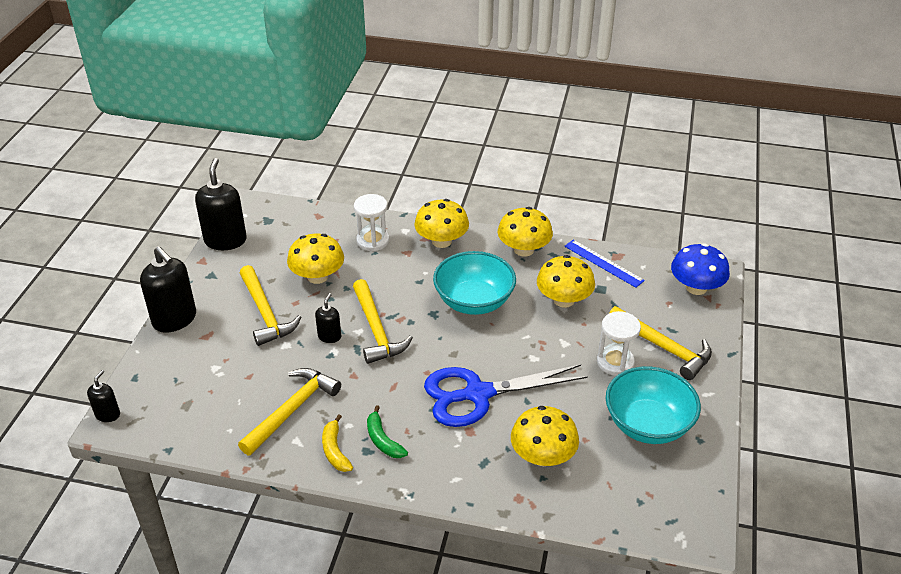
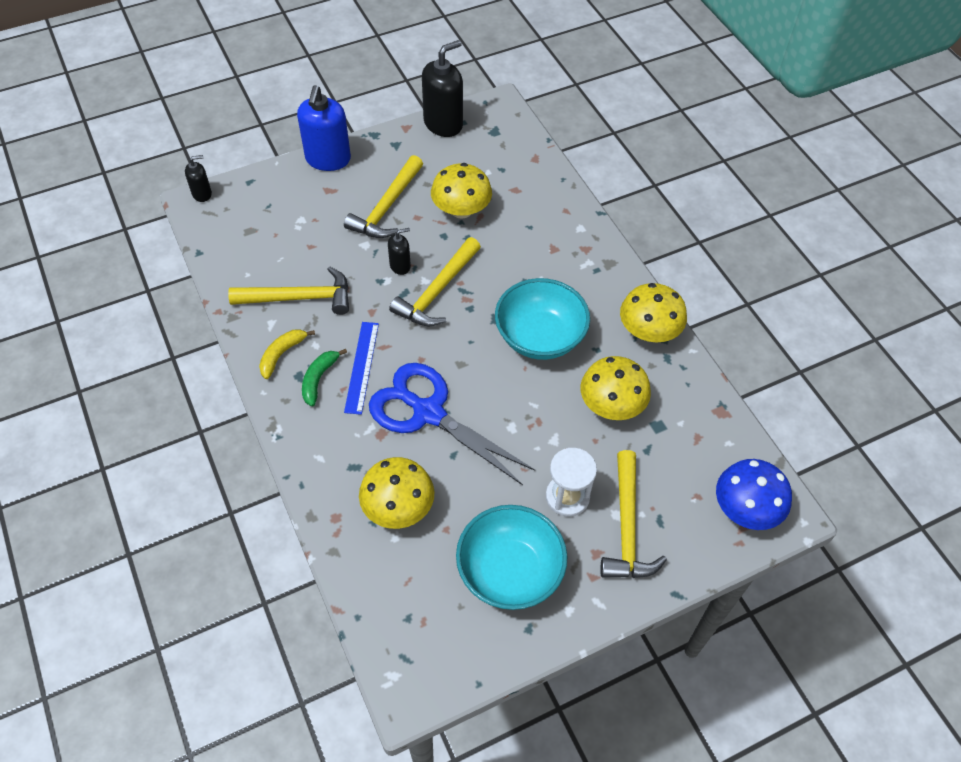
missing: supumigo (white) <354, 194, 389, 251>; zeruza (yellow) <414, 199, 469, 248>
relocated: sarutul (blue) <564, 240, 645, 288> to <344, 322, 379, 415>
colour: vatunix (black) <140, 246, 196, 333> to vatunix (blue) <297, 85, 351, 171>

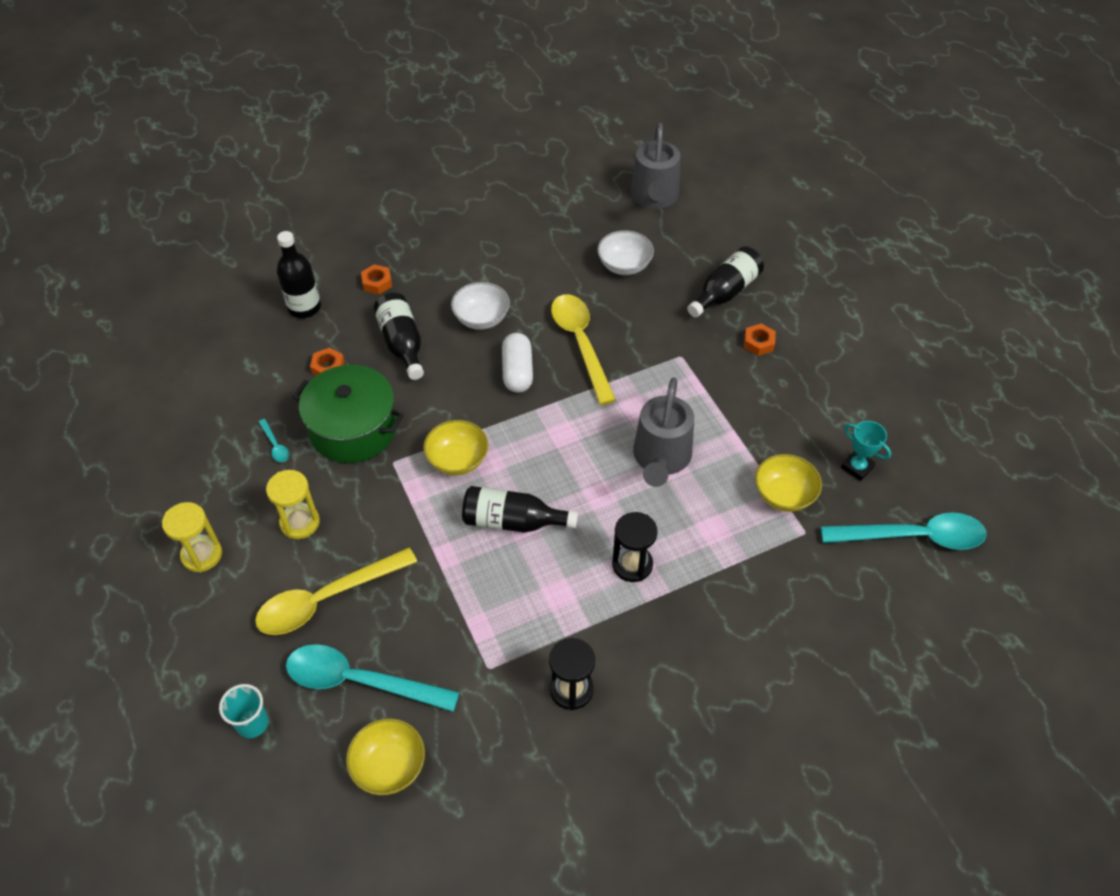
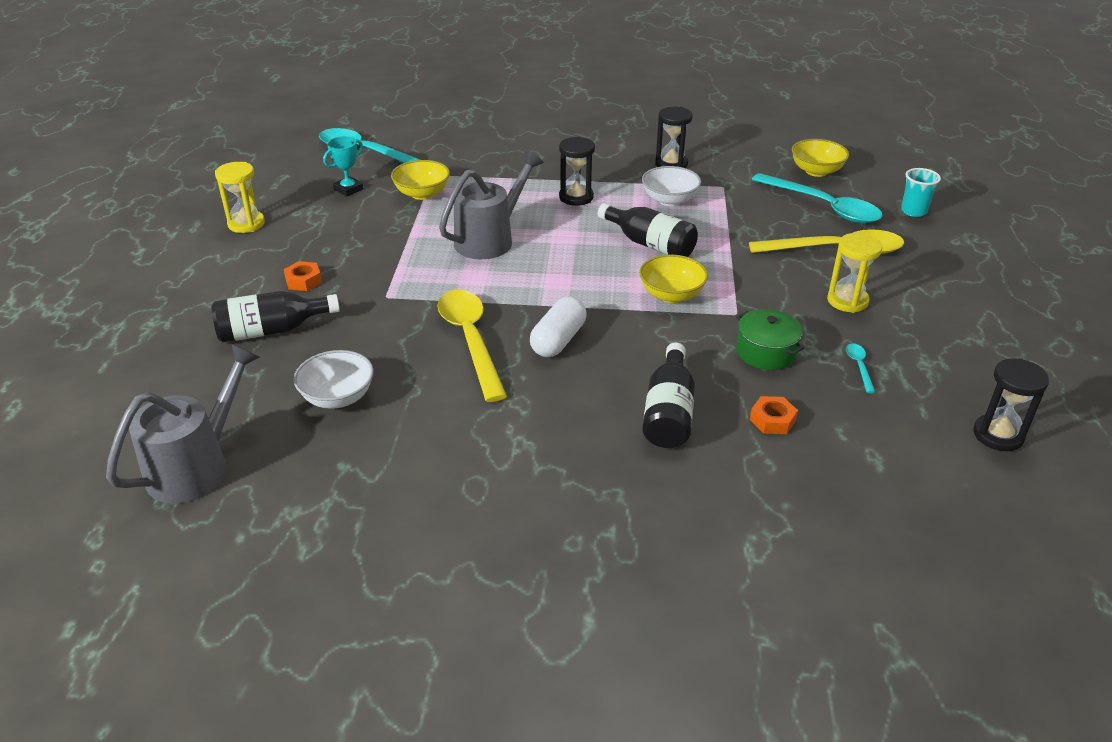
missing: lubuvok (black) <277, 231, 321, 318>; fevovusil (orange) <361, 264, 392, 294>
appeared: supumigo (black) <973, 358, 1049, 451>
relocated: supumigo (yellow) <162, 502, 222, 573> to <215, 162, 265, 233>; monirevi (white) <451, 282, 510, 330> to <642, 166, 701, 206>
spun: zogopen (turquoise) <841, 421, 891, 481> = <323, 136, 364, 197> 60 degrees clockwise; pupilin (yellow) <551, 294, 616, 405> = <437, 290, 507, 402> 150 degrees clockwise
size: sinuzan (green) <292, 365, 404, 463> = <736, 309, 804, 370> x0.59

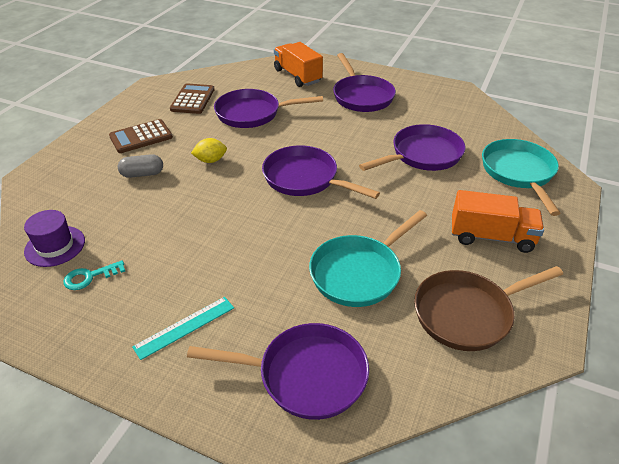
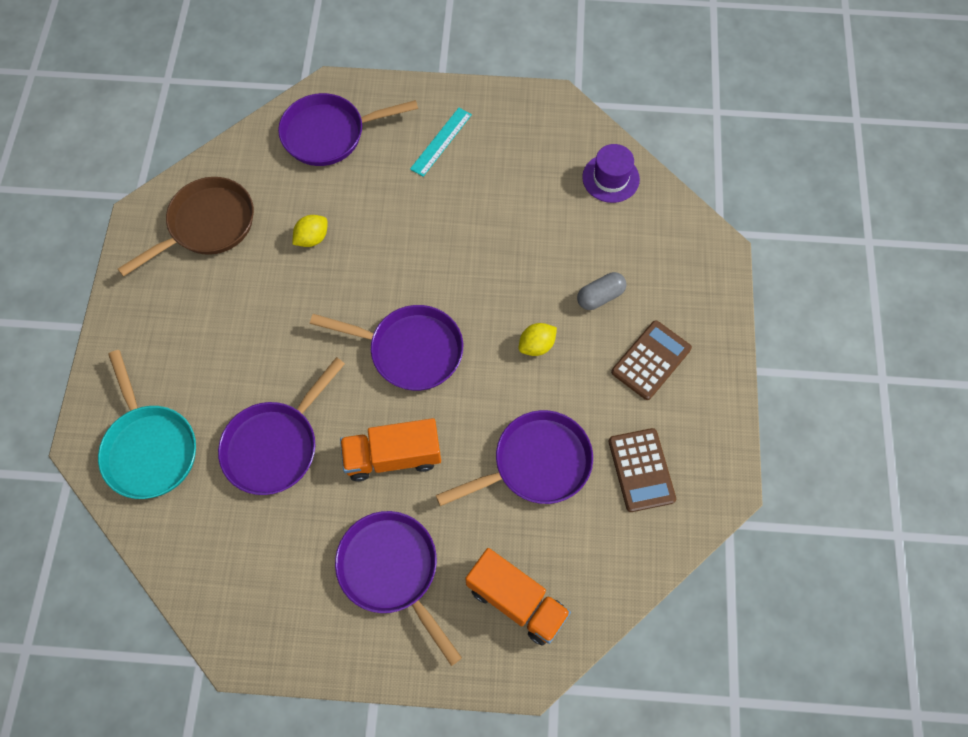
missing: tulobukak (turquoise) <63, 260, 125, 290>
relocated: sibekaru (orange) <452, 190, 544, 253> to <340, 418, 441, 481>
exchanged: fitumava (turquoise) <309, 210, 427, 307> to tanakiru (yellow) <292, 215, 328, 247>

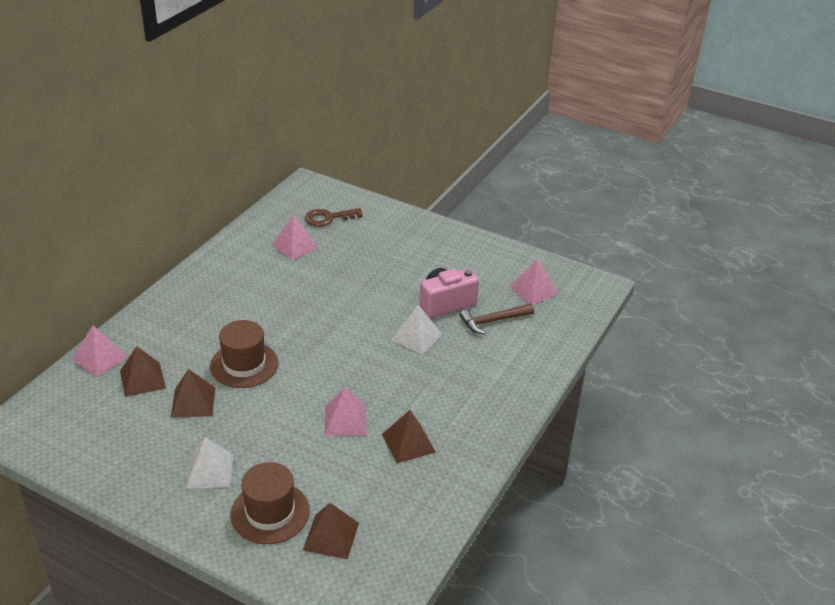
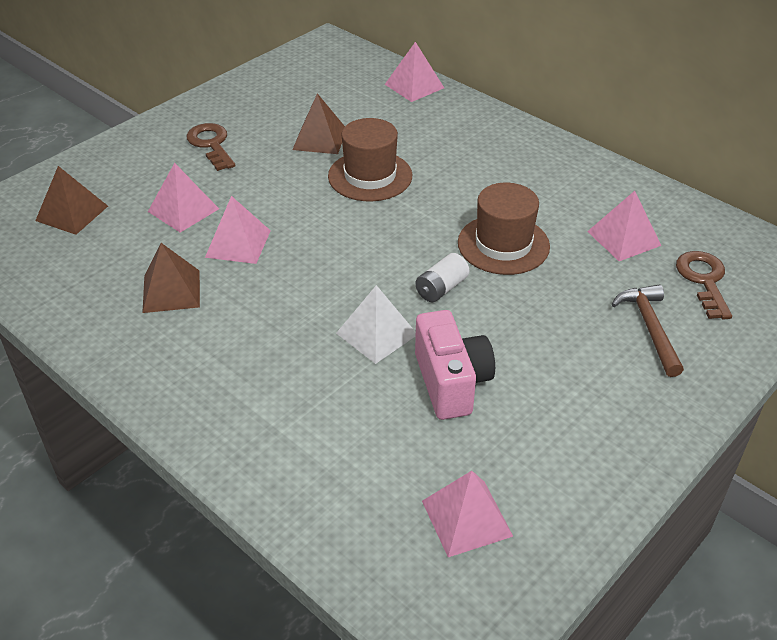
missing: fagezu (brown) <120, 346, 166, 397>
appeared: fagezu (pink) <148, 163, 219, 233>; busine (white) <415, 253, 470, 302>
relocated: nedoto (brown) <230, 462, 310, 544> to <458, 183, 550, 275>; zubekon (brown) <460, 304, 534, 334> to <612, 285, 684, 377>
exchanged: fagezu (white) <186, 437, 233, 489> to tulobukak (brown) <187, 123, 236, 171>

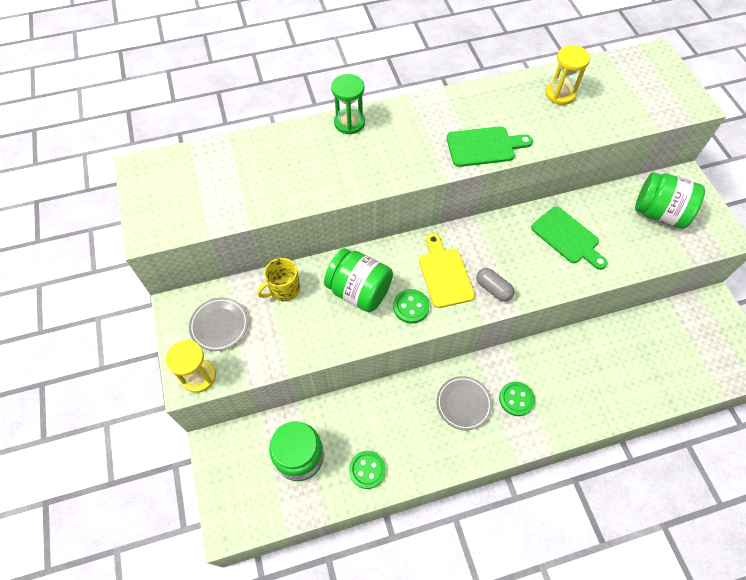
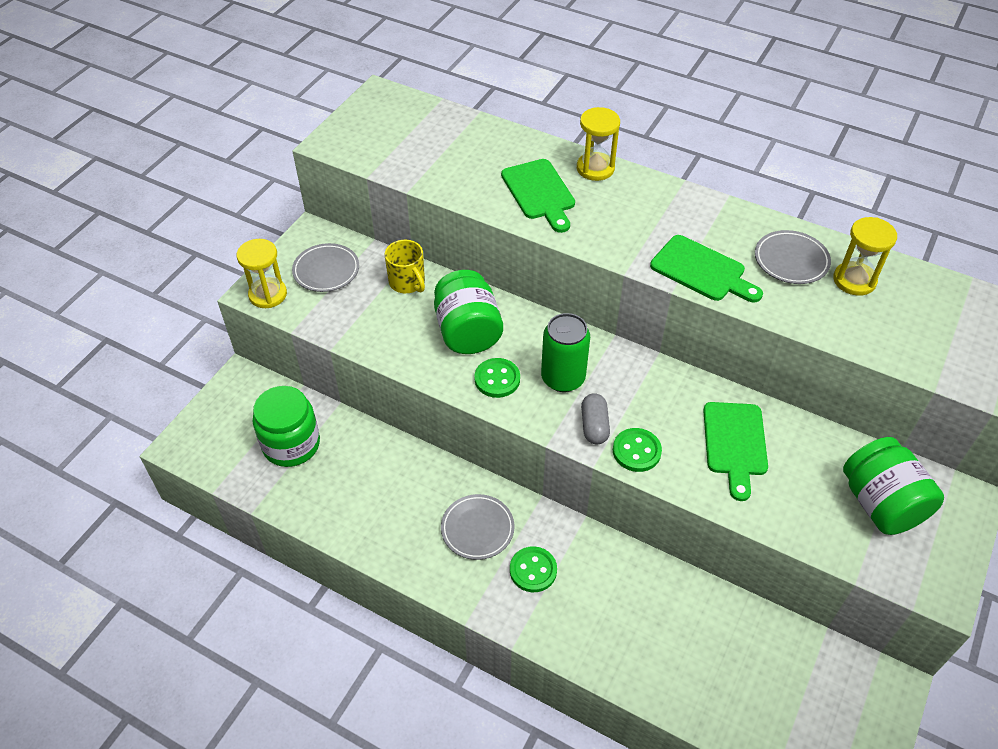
appeared: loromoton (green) <501, 159, 575, 233>; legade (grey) <755, 230, 831, 284>
relocated: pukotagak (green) <349, 451, 386, 489> to <613, 428, 662, 472>
exchanged: loromoton (yellow) <419, 234, 475, 308> to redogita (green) <541, 313, 590, 392>
colour: supumigo (green) <331, 74, 365, 134> to supumigo (yellow) <577, 107, 620, 181>
spun: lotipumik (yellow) <257, 258, 300, 302> = <385, 240, 425, 293> 135 degrees counterclockwise

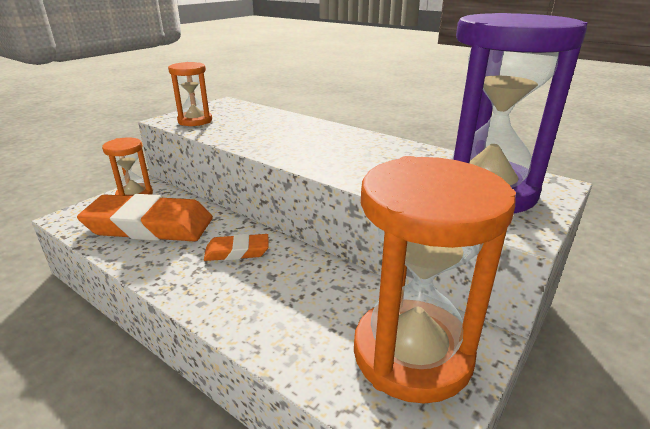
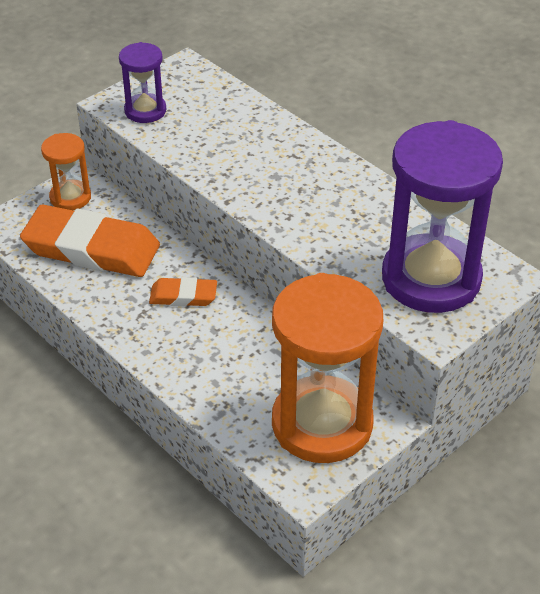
colour: supumigo (orange) <168, 62, 212, 126> to supumigo (purple) <119, 42, 166, 123>

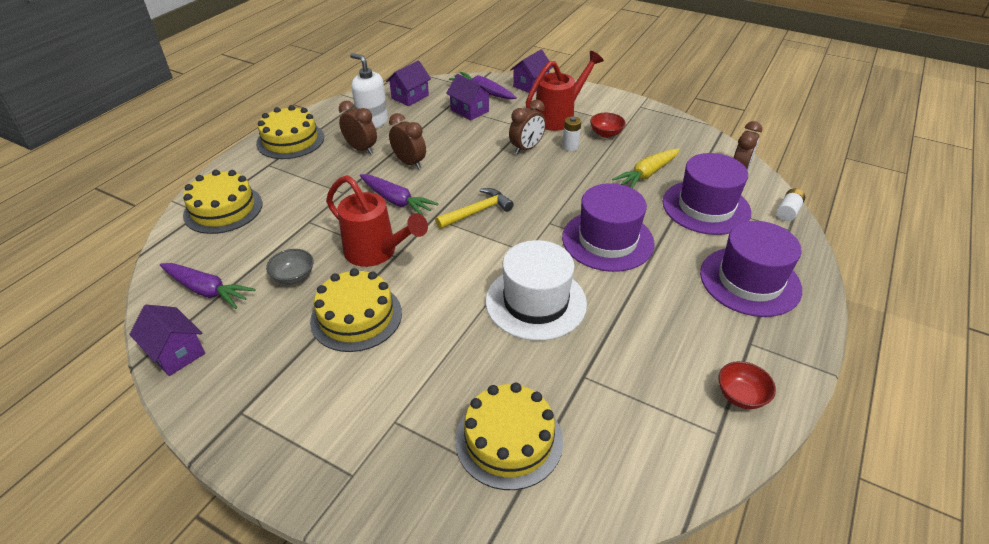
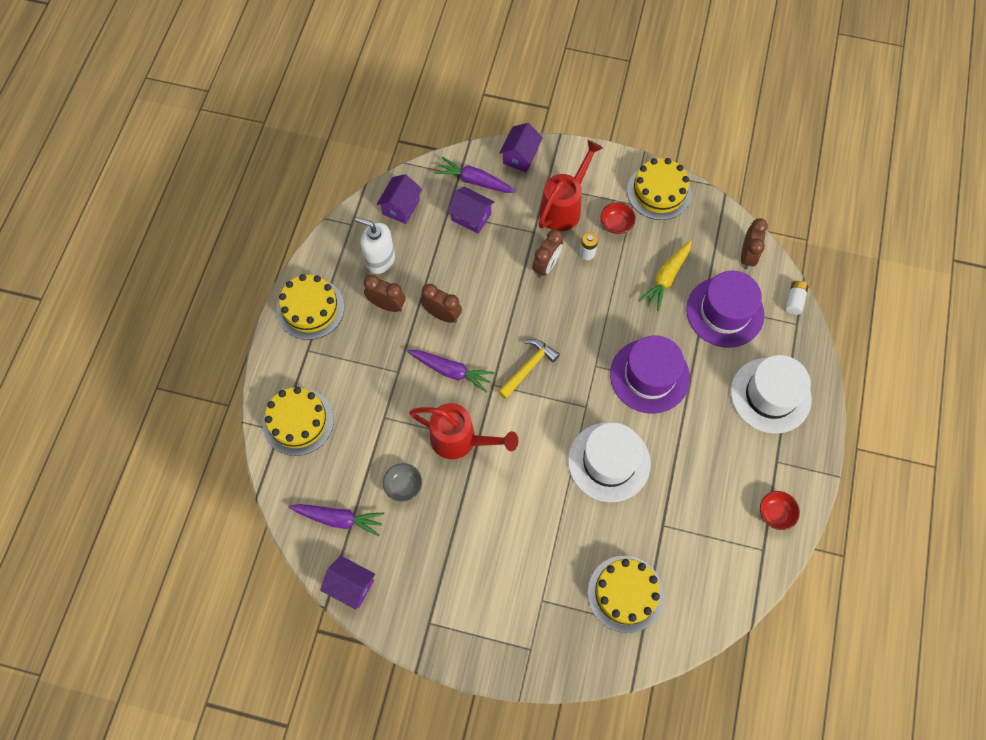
relocated: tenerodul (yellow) <310, 268, 402, 352> to <627, 158, 692, 220>
colour: nedoto (purple) <700, 221, 802, 317> to nedoto (white) <731, 355, 812, 434>

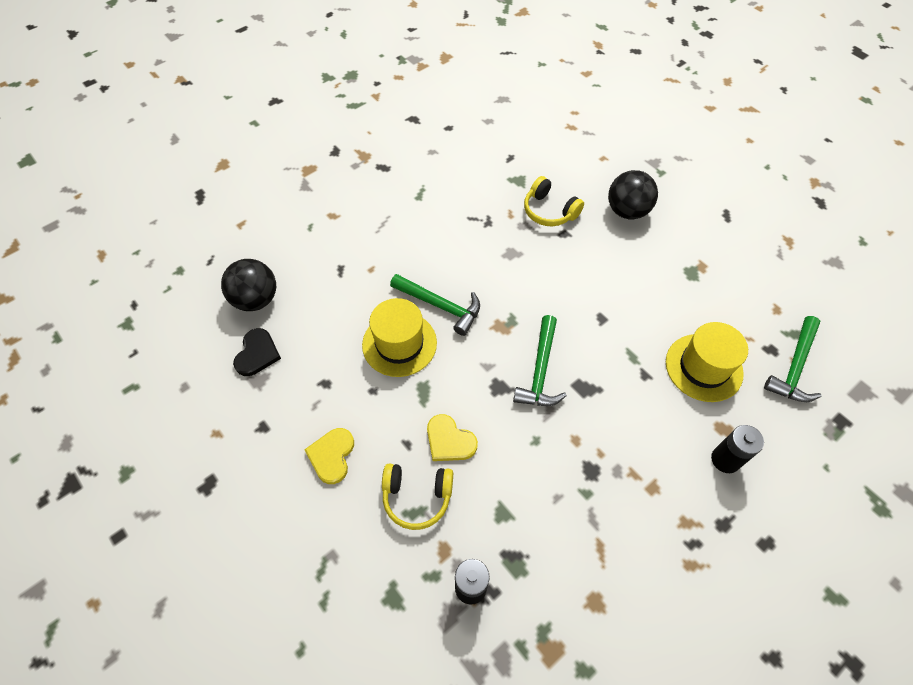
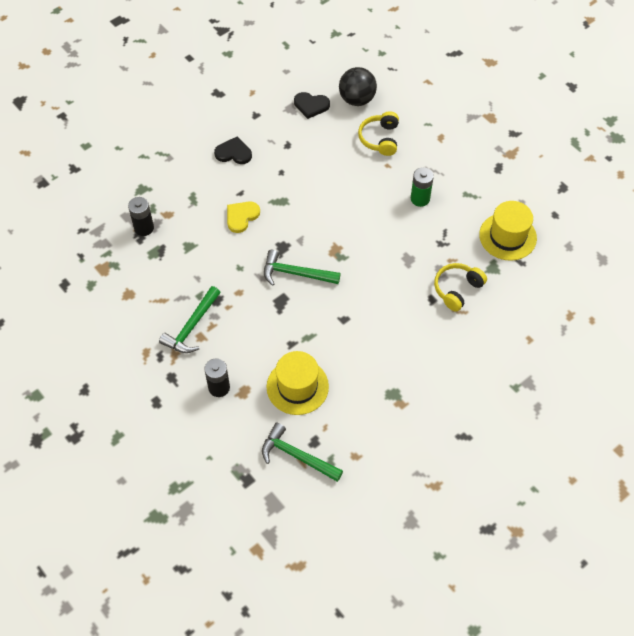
missing: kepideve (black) <608, 170, 658, 219>
appeared: busine (green) <411, 167, 434, 207>
relocated: zubekon (green) <390, 274, 480, 336> to <159, 286, 221, 353>; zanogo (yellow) <382, 464, 453, 530> to <358, 111, 399, 156>; nedoto (yellow) <362, 298, 437, 377> to <479, 201, 537, 261>
colour: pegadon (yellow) <304, 428, 354, 484> to pegadon (black) <214, 137, 252, 164>

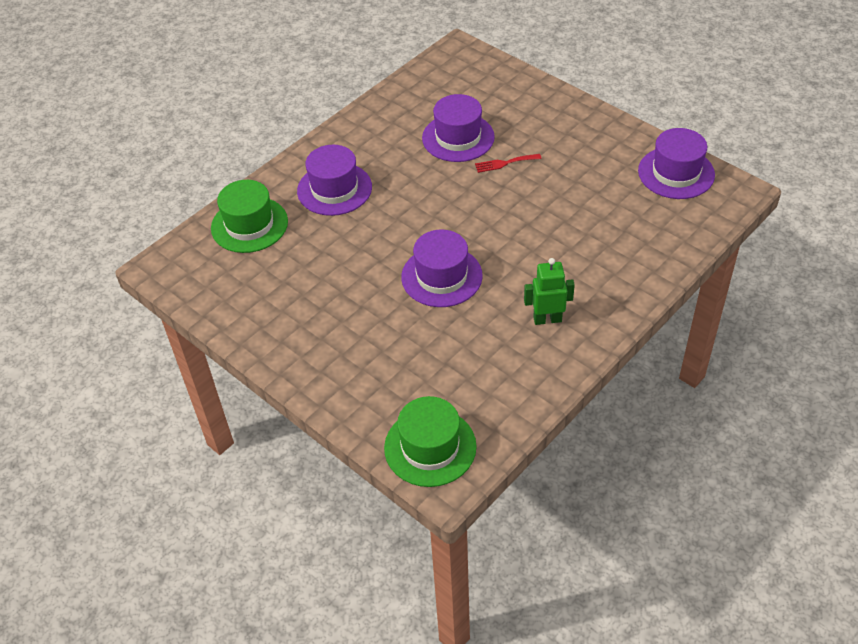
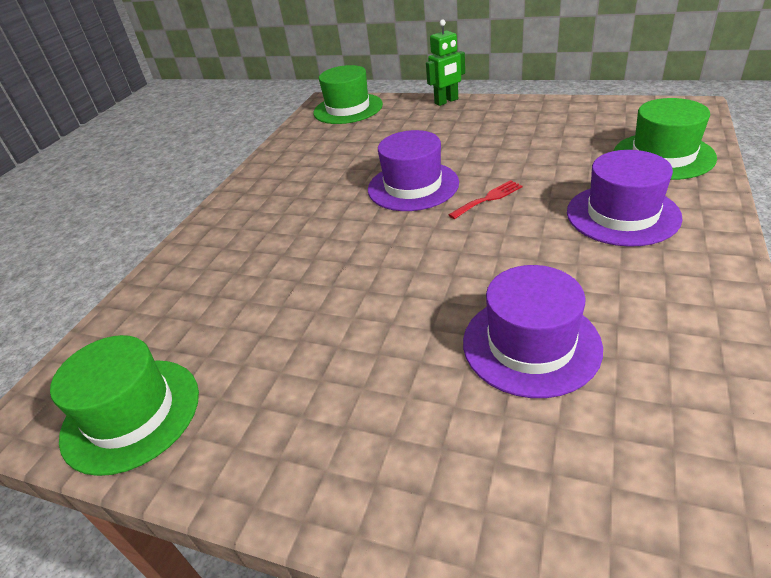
relocated: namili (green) <524, 258, 575, 325> to <426, 20, 465, 106>; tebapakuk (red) <475, 154, 542, 173> to <449, 180, 523, 219>
colour: nedoto (purple) <638, 128, 715, 199> to nedoto (green) <50, 335, 199, 476>

